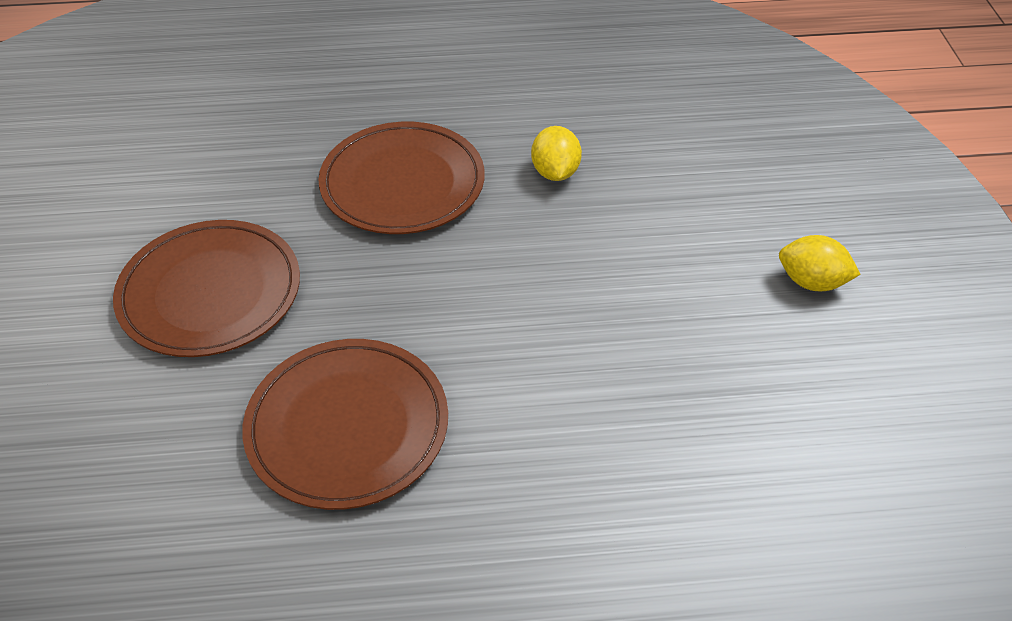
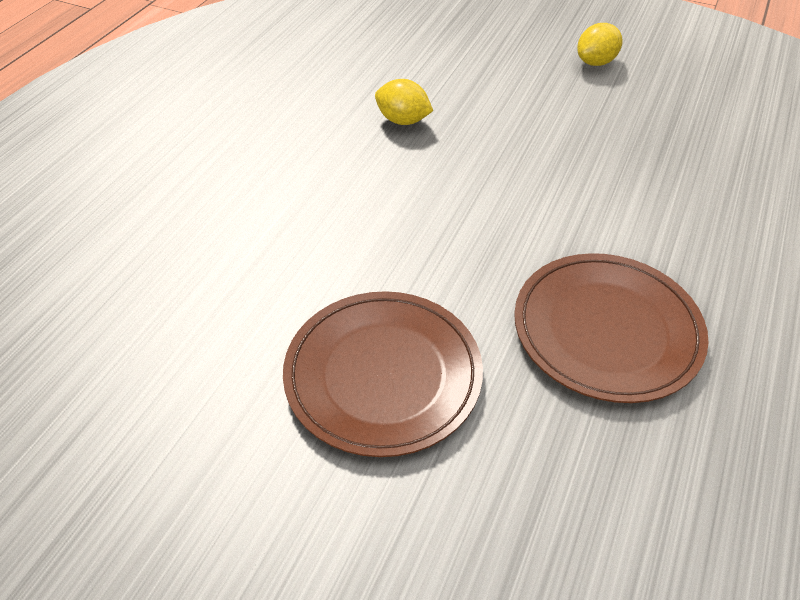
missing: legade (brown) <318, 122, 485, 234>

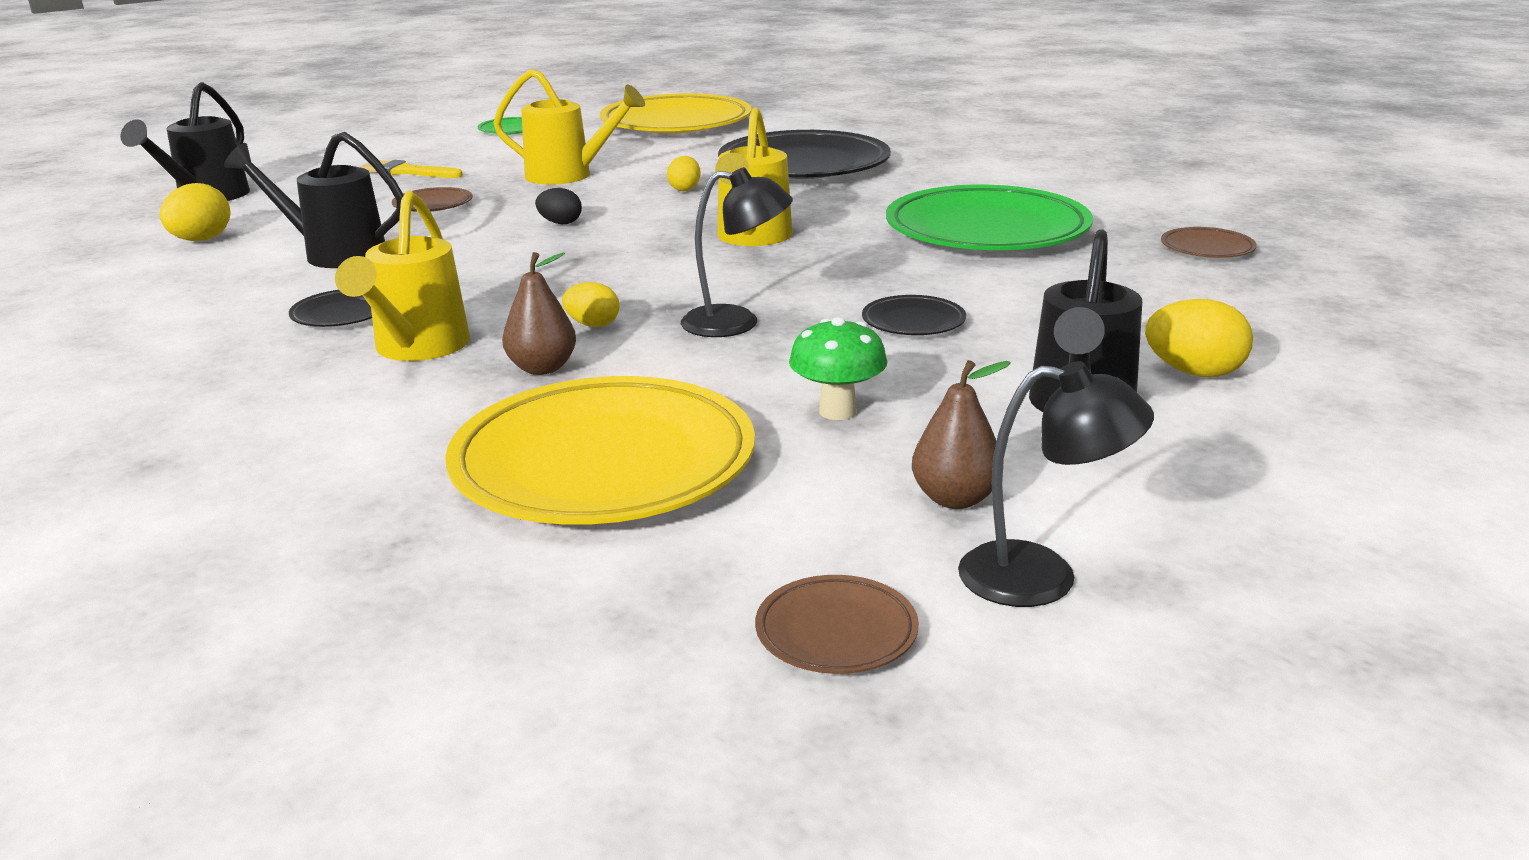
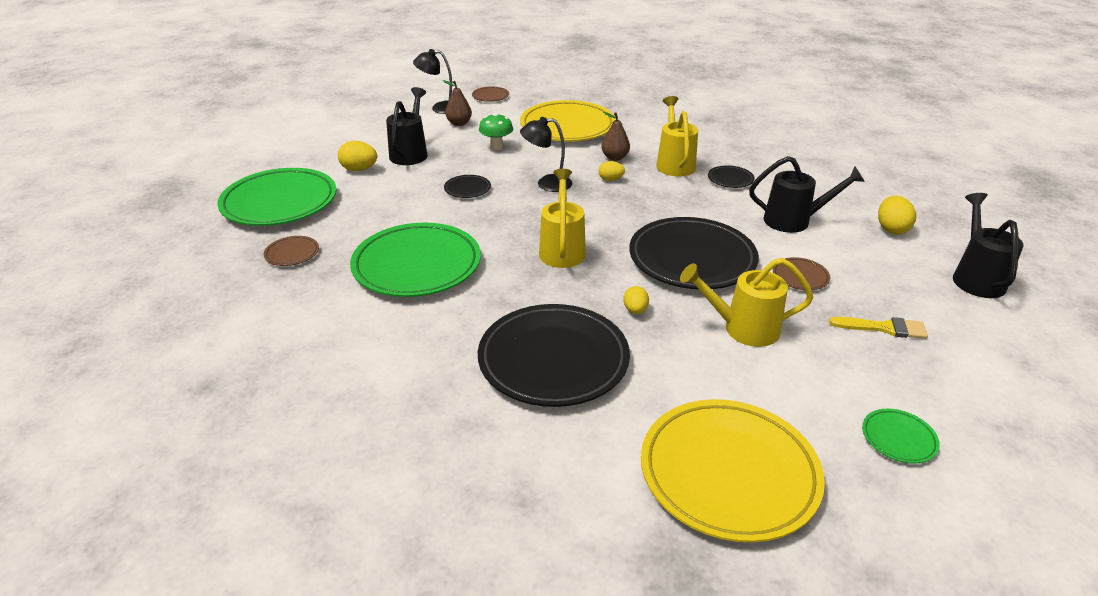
appeared: legade (green) <217, 168, 336, 226>
exchanged: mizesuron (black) <535, 188, 582, 224> to legade (black) <629, 217, 759, 289>

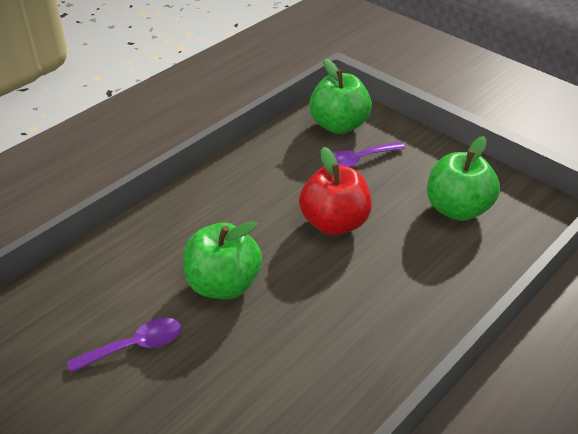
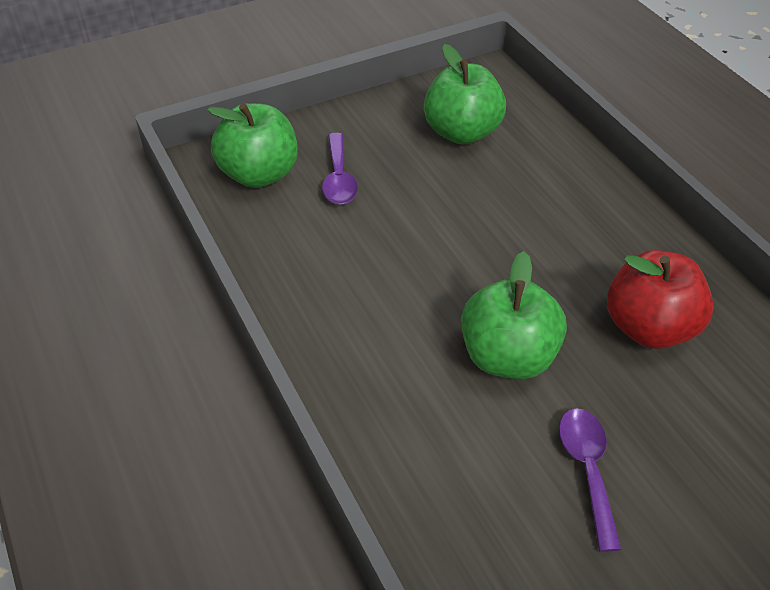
relocated: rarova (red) <299, 147, 372, 235> to <607, 250, 714, 349>

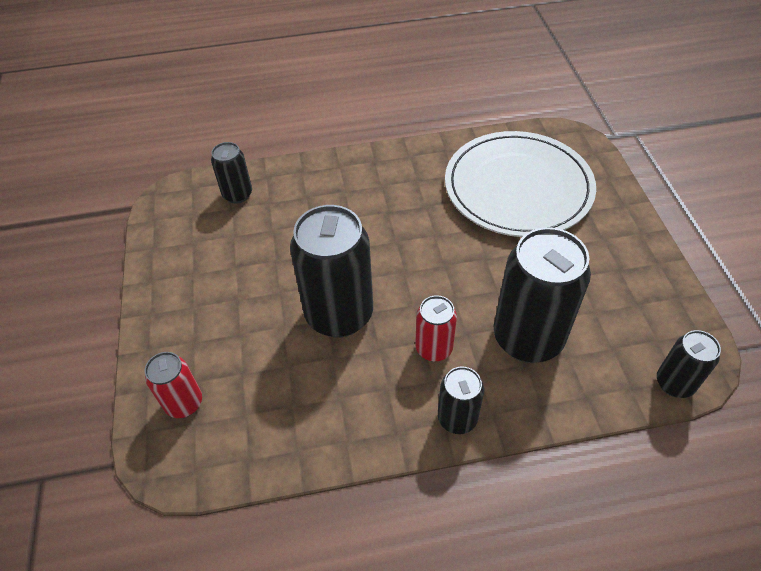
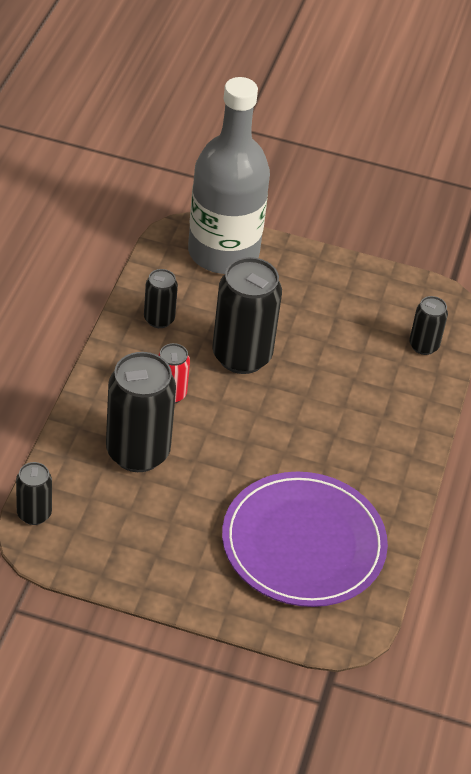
relocated: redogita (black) <438, 367, 484, 434> to <144, 269, 178, 328>
exchanged: redogita (red) <145, 352, 202, 418> to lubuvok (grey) <188, 77, 270, 274>
colour: legade (white) <445, 131, 596, 237> to legade (purple) <222, 472, 388, 607>

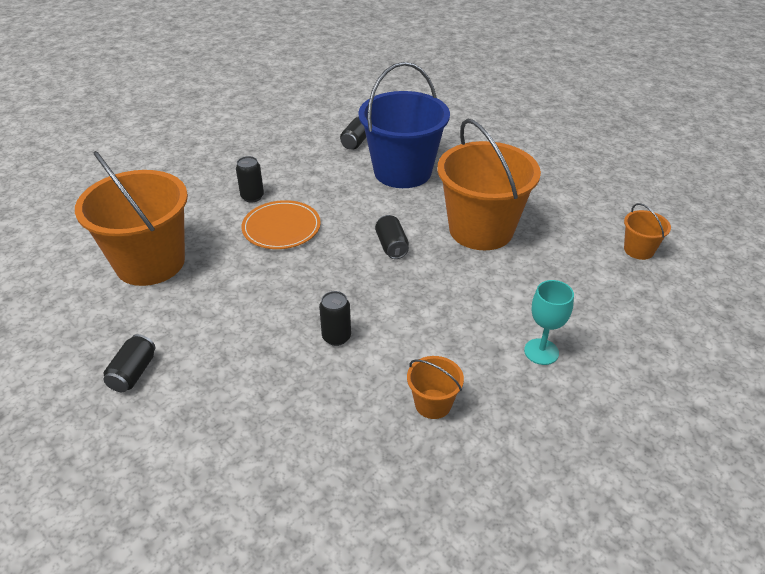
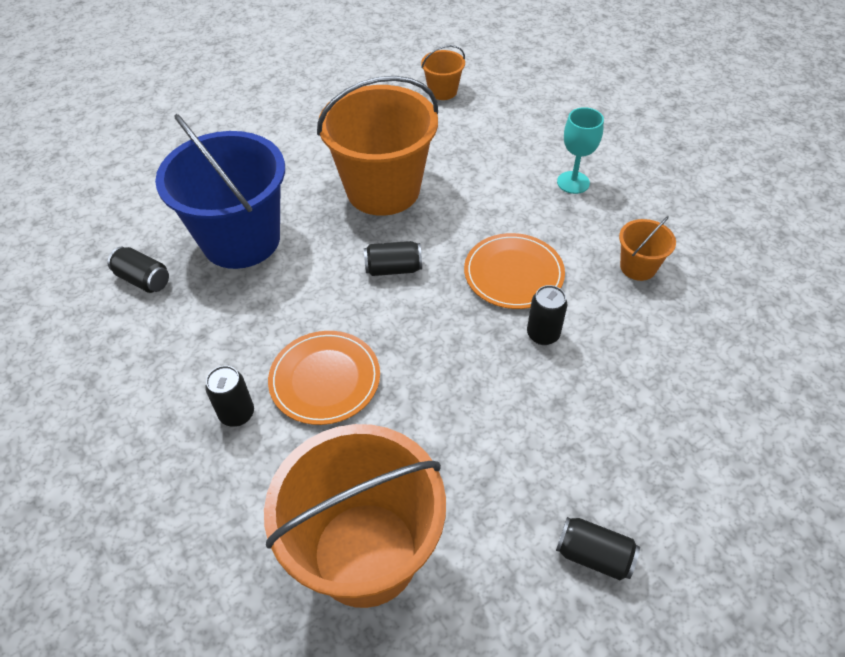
appeared: legade (orange) <464, 233, 565, 309>

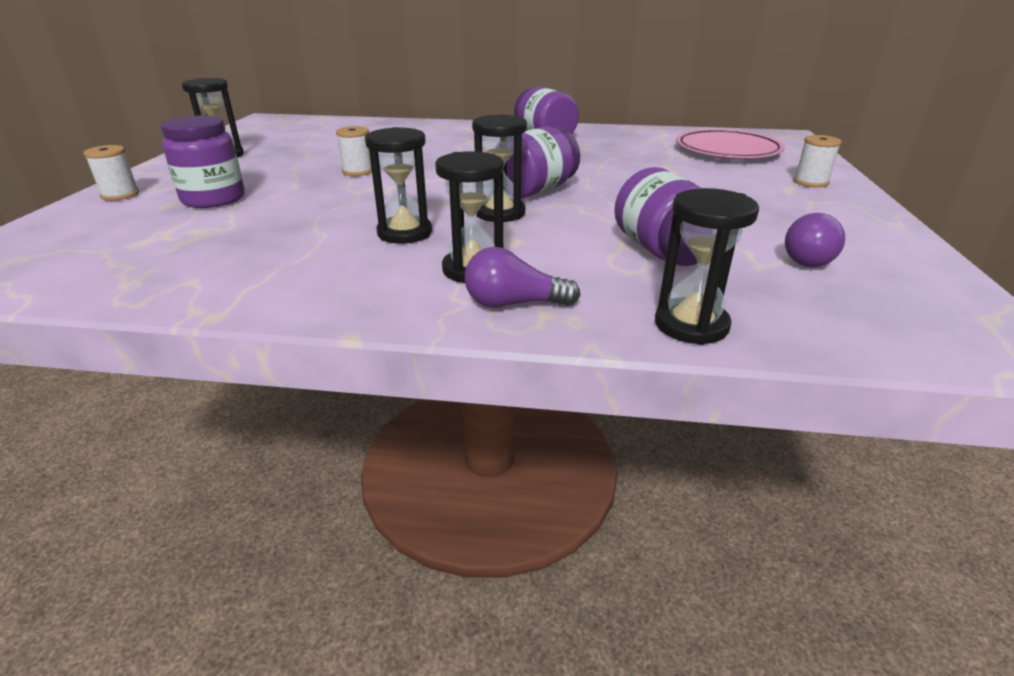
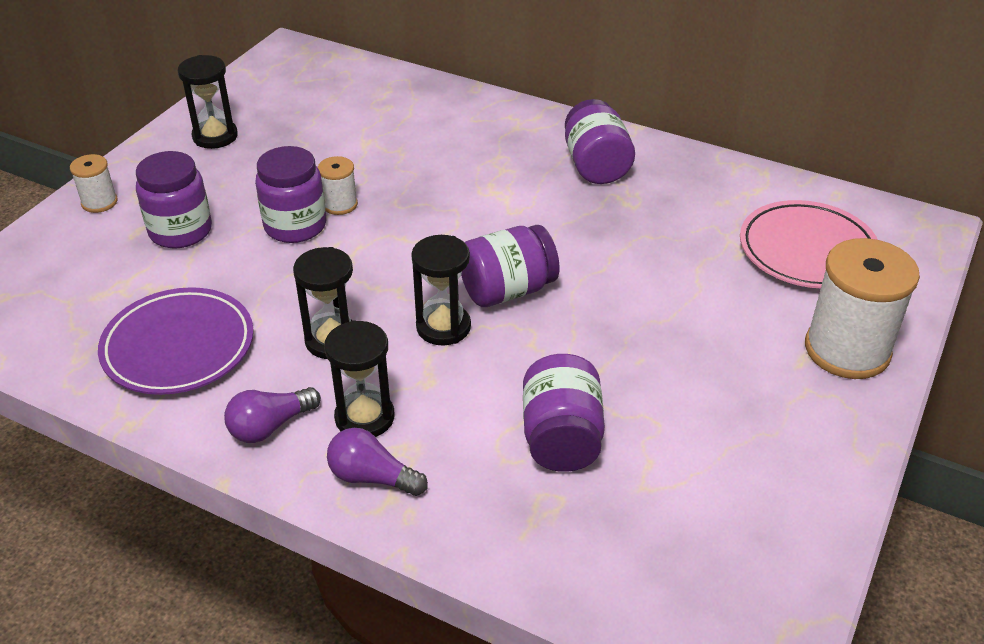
missing: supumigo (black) <655, 188, 759, 345>
appeared: legade (purple) <98, 287, 254, 395>; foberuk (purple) <255, 146, 326, 243>
relocated: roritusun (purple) <785, 213, 845, 267> to <224, 387, 321, 443>
size: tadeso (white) <794, 135, 842, 188> = <805, 238, 920, 379> x2.05

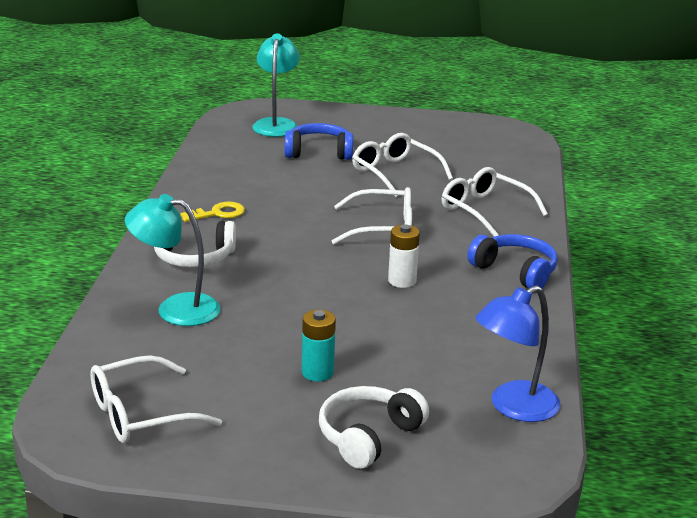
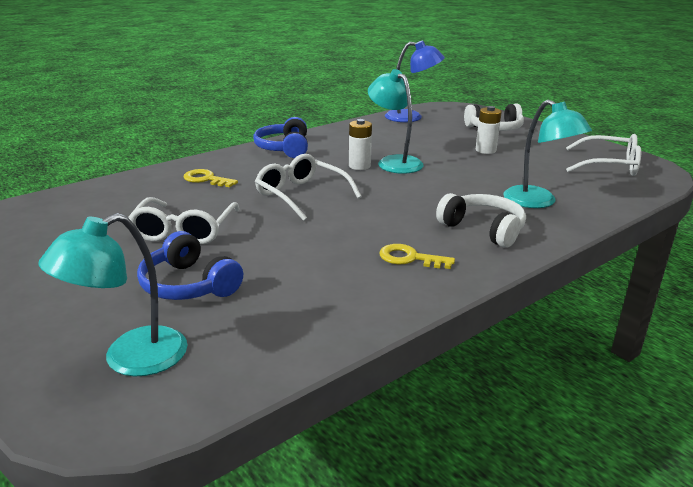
appeared: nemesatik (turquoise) <368, 69, 424, 174>
exchanged: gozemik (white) <442, 167, 548, 237> to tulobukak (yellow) <183, 169, 238, 187>
colour: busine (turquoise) <302, 310, 336, 382> to busine (white) <476, 106, 502, 154>

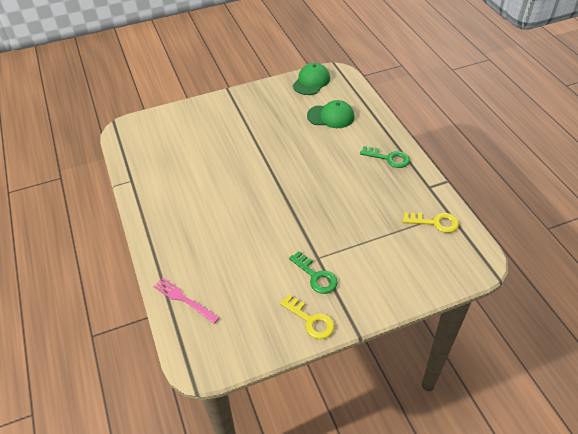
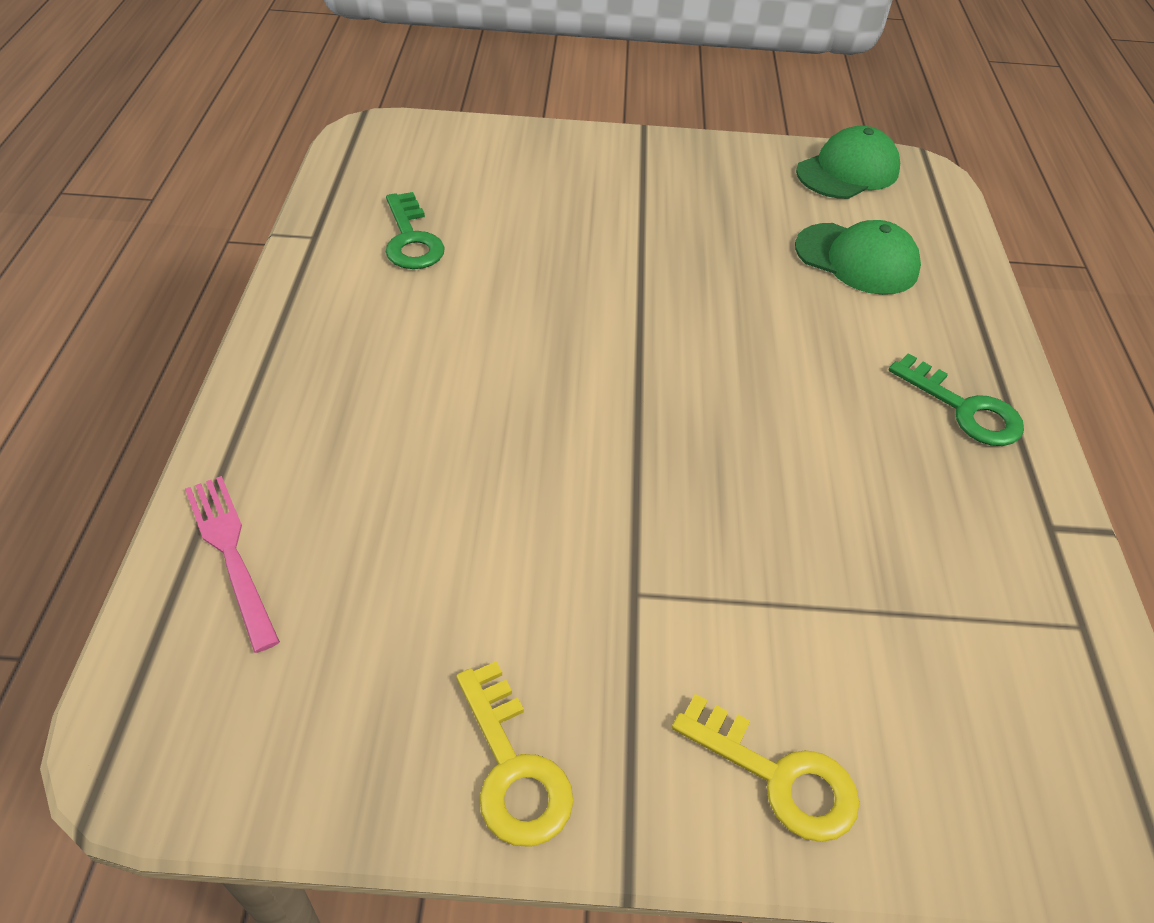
relocated: tulobukak (green) <289, 251, 338, 294> to <386, 192, 445, 269>; tulobukak (yellow) <403, 212, 459, 233> to <672, 694, 859, 842>

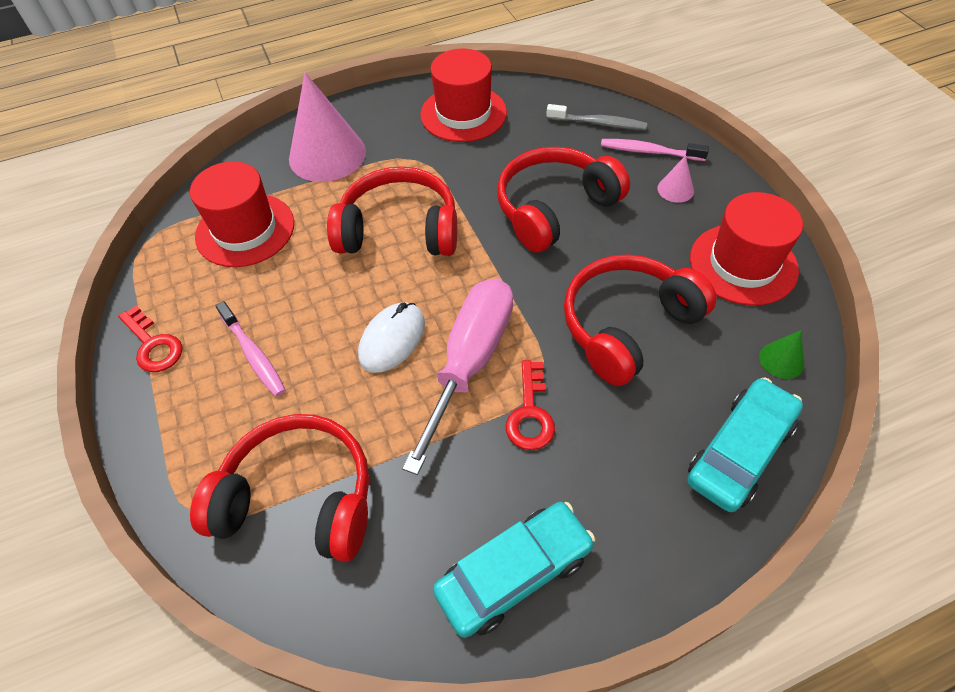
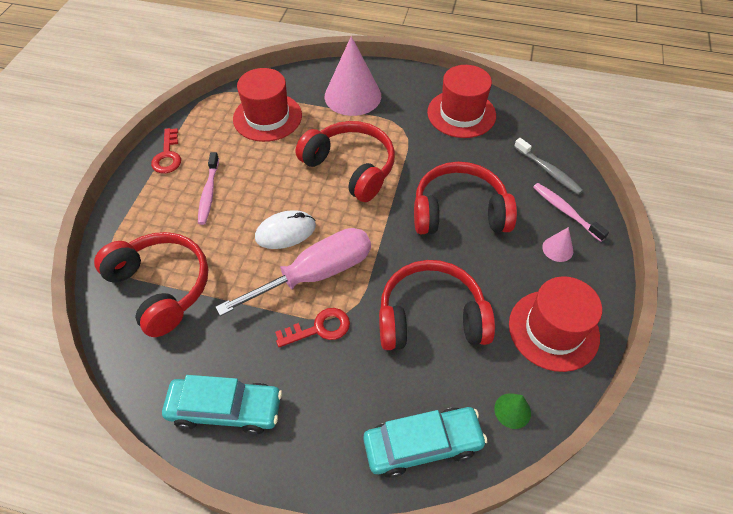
spun: tulobukak (red) <506, 360, 555, 450> = <275, 308, 350, 347> 150 degrees counterclockwise

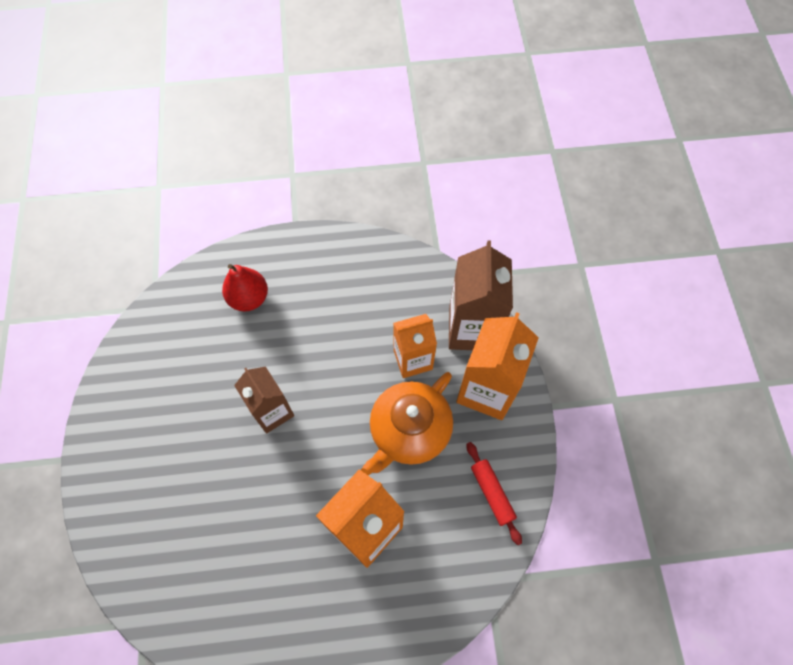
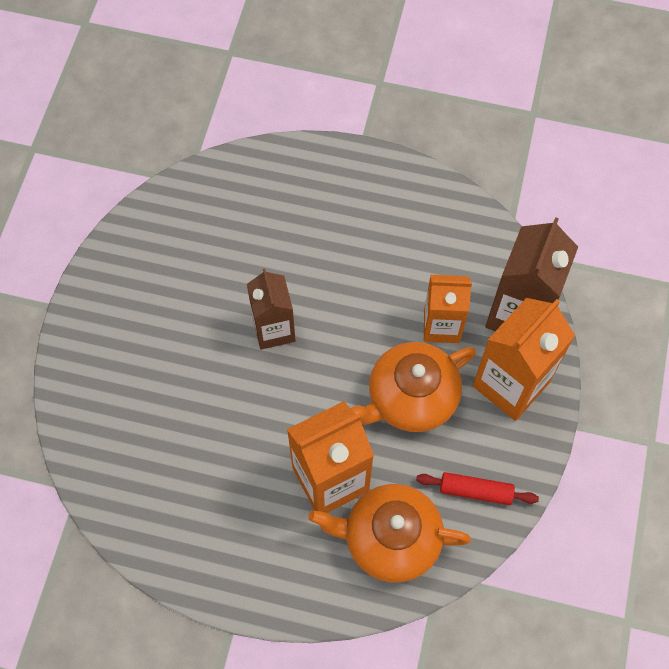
missing: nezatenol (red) <222, 264, 268, 312>
appeared: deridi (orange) <308, 484, 471, 583>
spun: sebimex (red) <467, 442, 522, 545> = <416, 472, 539, 505> 75 degrees counterclockwise

